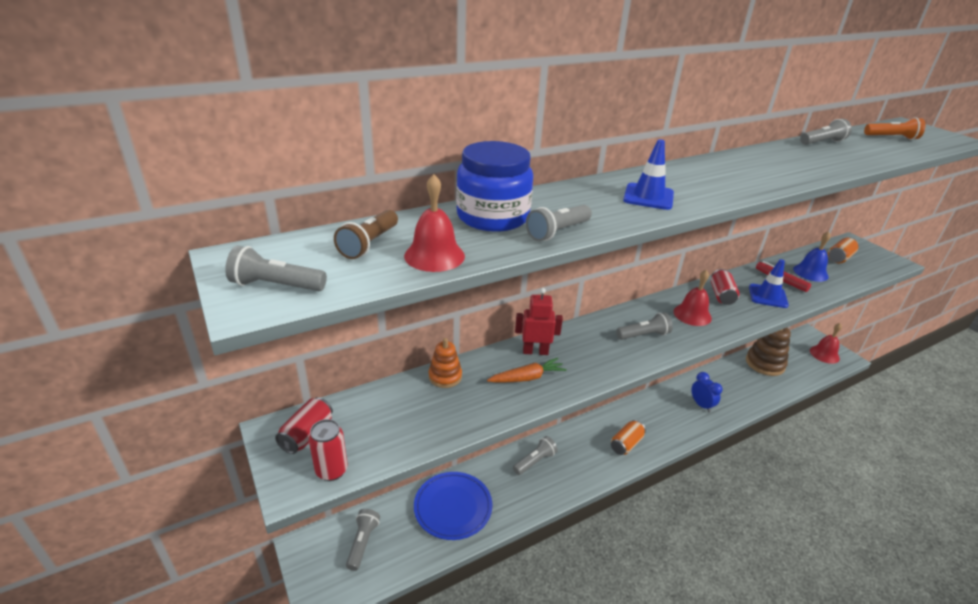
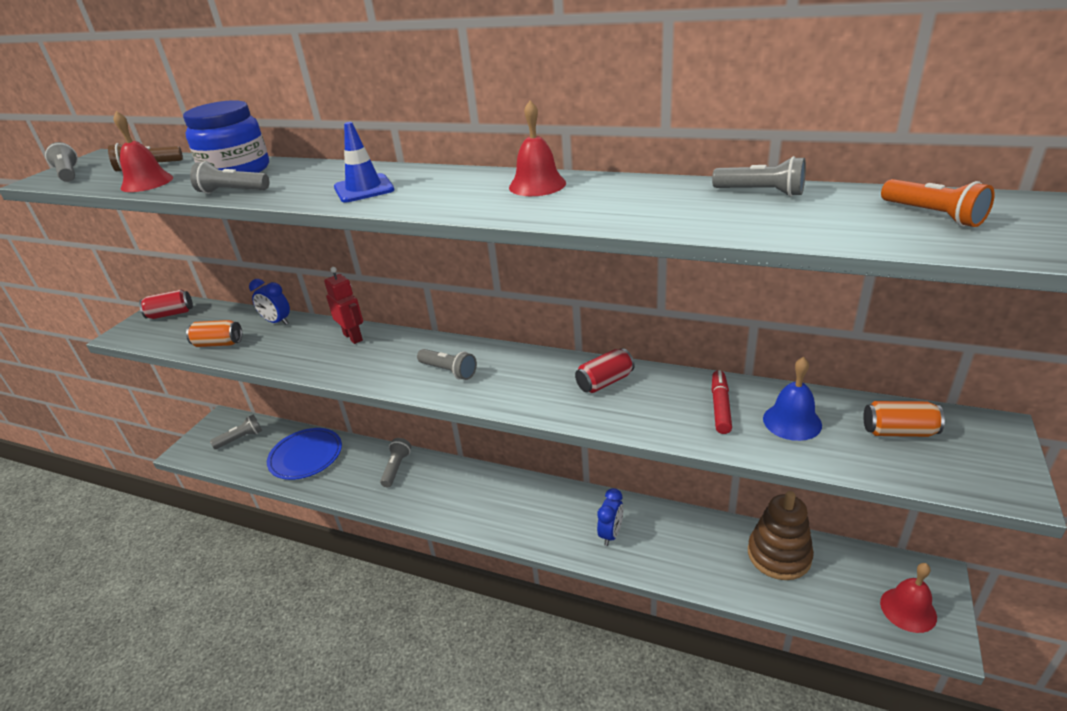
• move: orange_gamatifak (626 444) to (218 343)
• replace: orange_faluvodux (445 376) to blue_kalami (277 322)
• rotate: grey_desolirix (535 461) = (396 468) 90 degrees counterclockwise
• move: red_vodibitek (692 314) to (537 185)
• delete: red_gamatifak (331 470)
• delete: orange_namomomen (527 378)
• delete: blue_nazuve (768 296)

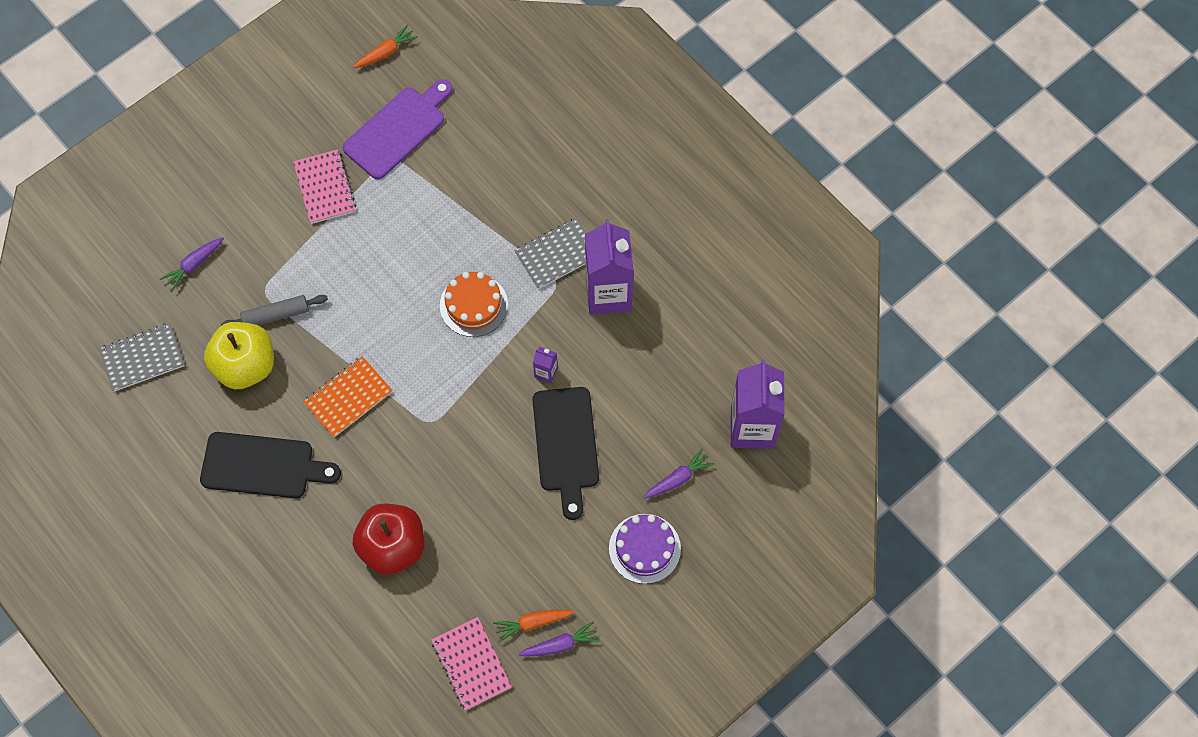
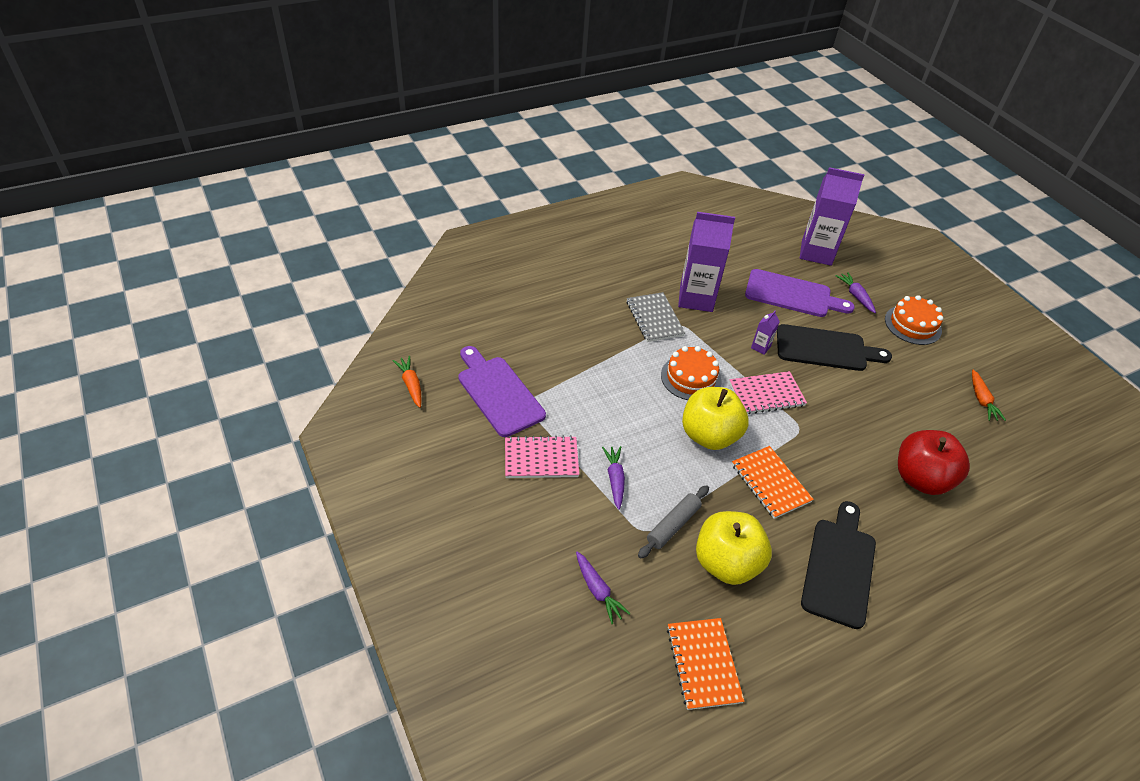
• move: purple_namomomen (560 645) to (615 479)
• rotate: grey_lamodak (276 315) = (673 525) 45 degrees clockwise
• recolor: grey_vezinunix (142 358) to orange_vezinunix (703 664)
• insert: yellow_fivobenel (709 435)
• move: pink_vezinunix (471 664) to (766 394)
• insert: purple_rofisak (792 294)
• recolor: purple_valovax (644 548) to orange_valovax (913 325)

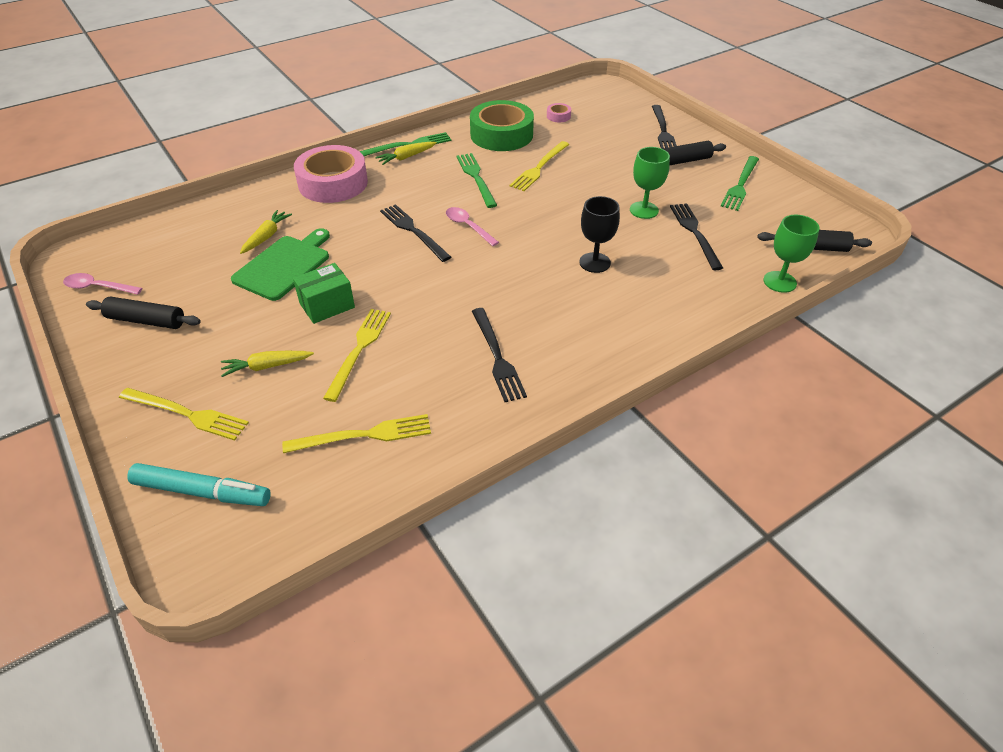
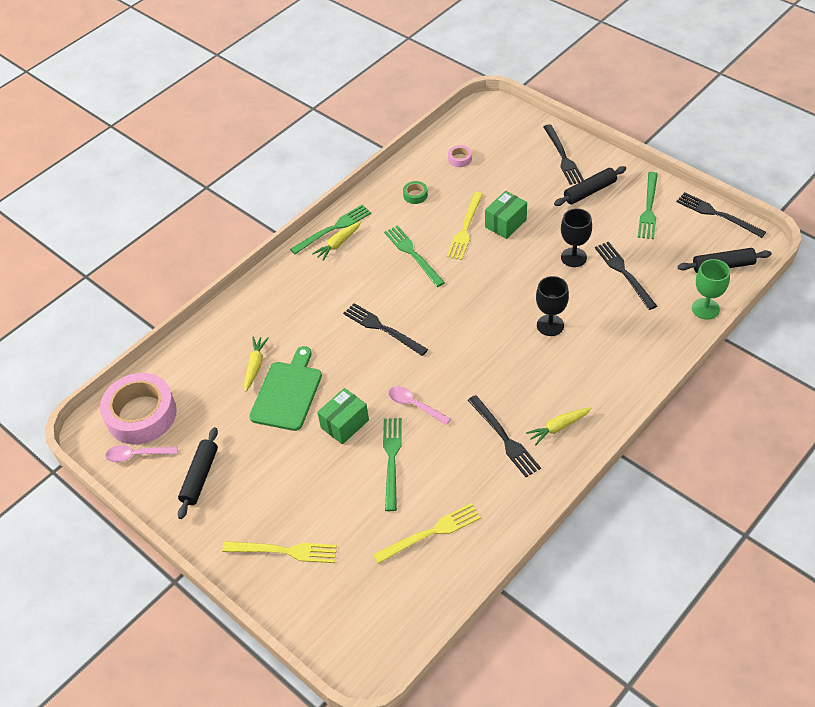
• move: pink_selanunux (333 183) to (141 414)
• rotate: black_lamodak (146 320) = (200 477) 75 degrees counterclockwise
• recolor: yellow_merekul (359 350) to green_merekul (392 459)
• move: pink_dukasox (468 226) to (414 405)
• resize: green_selanunux (501 135) = (415 195) x0.40
• insert: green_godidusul (505 223)
• move: yellow_namomomen (267 366) to (558 427)
• recolor: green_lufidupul (644 210) to black_lufidupul (573 257)
• insert: black_merekul (717 214)
• delete: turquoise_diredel (202 492)

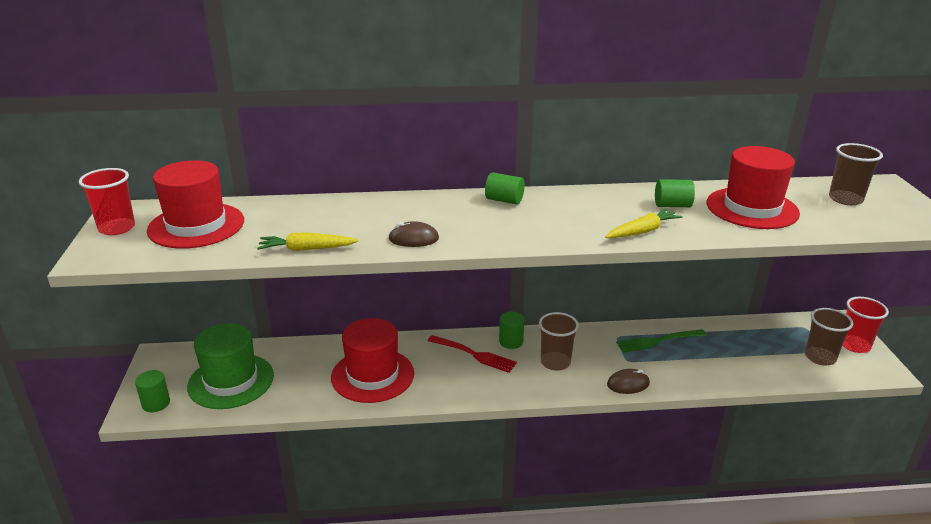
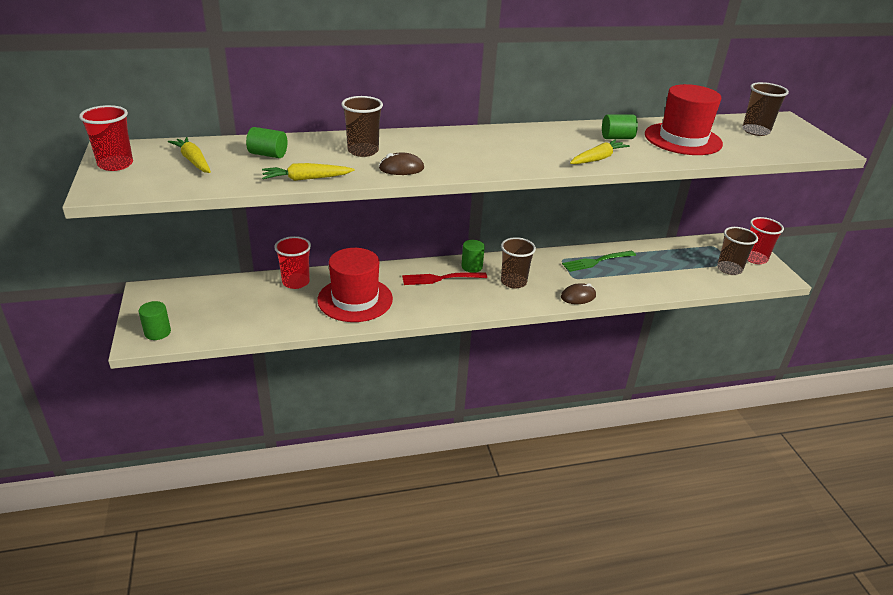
• replace: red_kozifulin (196 225) to yellow_namomomen (193 161)
• move: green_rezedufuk (504 200) to (268 154)
• insert: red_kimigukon (296 282)
• insert: brown_kimigukon (363 151)
• rotate: red_merekul (473 354) = (441 278) 150 degrees clockwise
• delete: green_kozifulin (231 381)

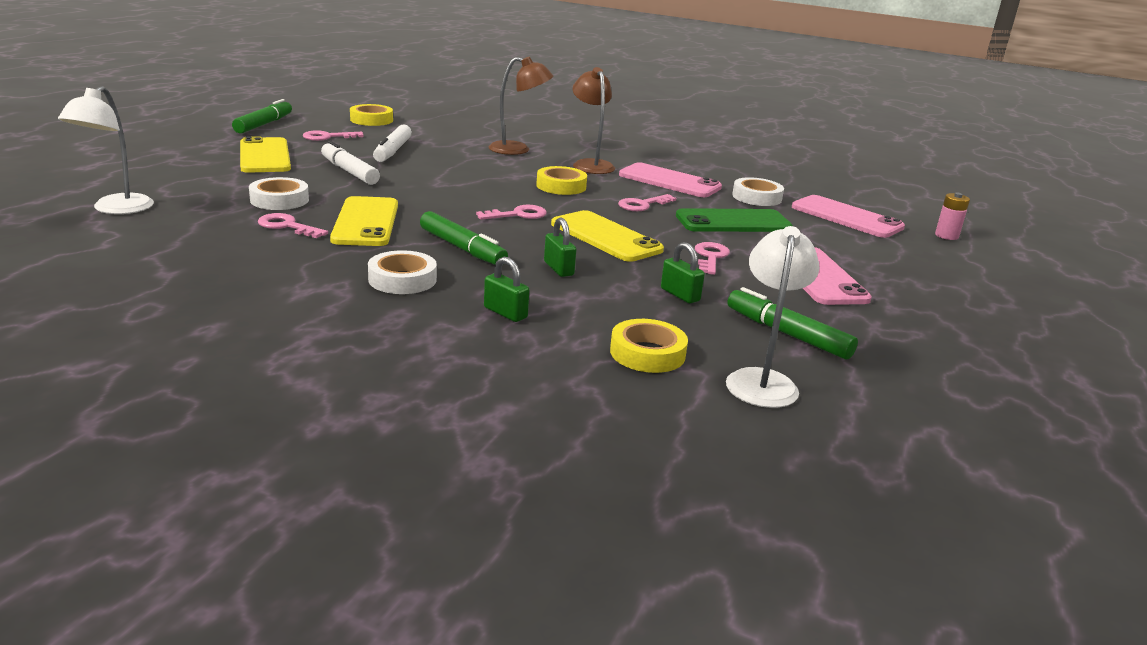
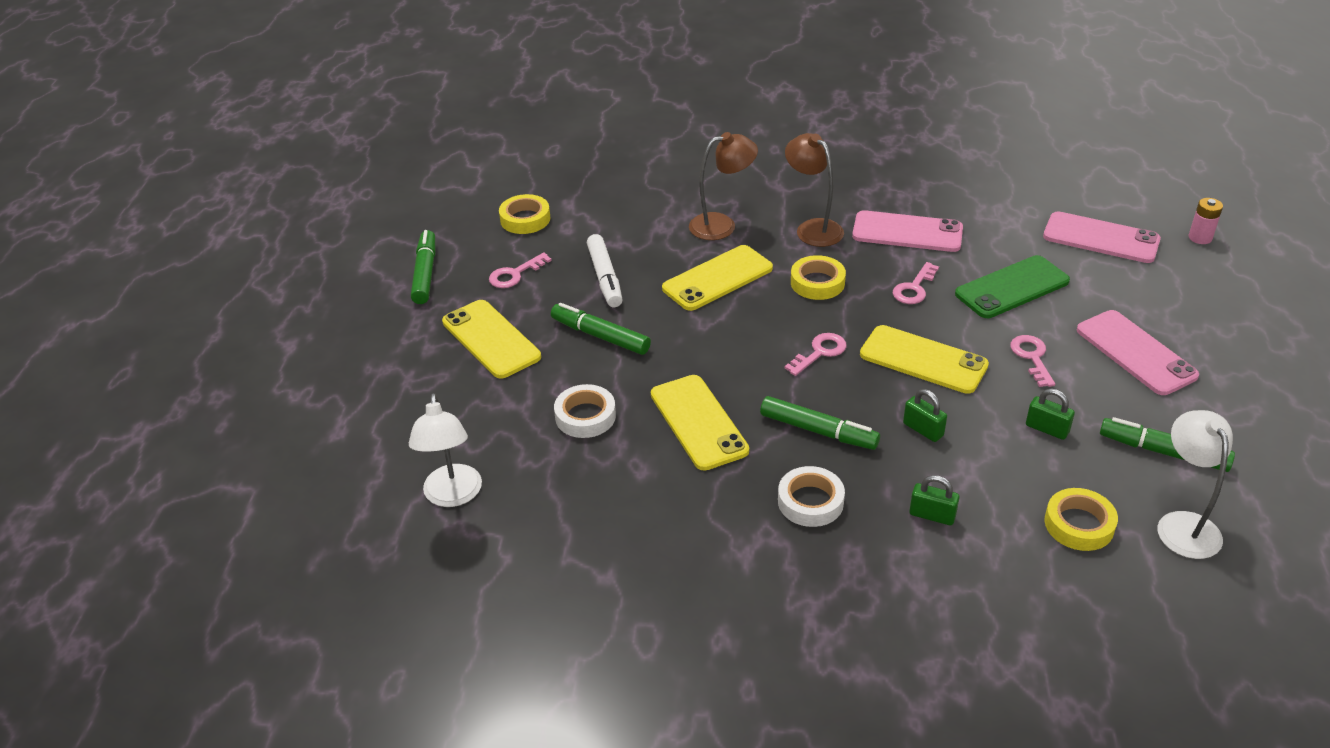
• recolor: white_diredel (349 172) to green_diredel (600 336)
• insert: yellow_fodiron (717 278)
• delete: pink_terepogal (287 226)
• delete: white_selanunux (756 197)

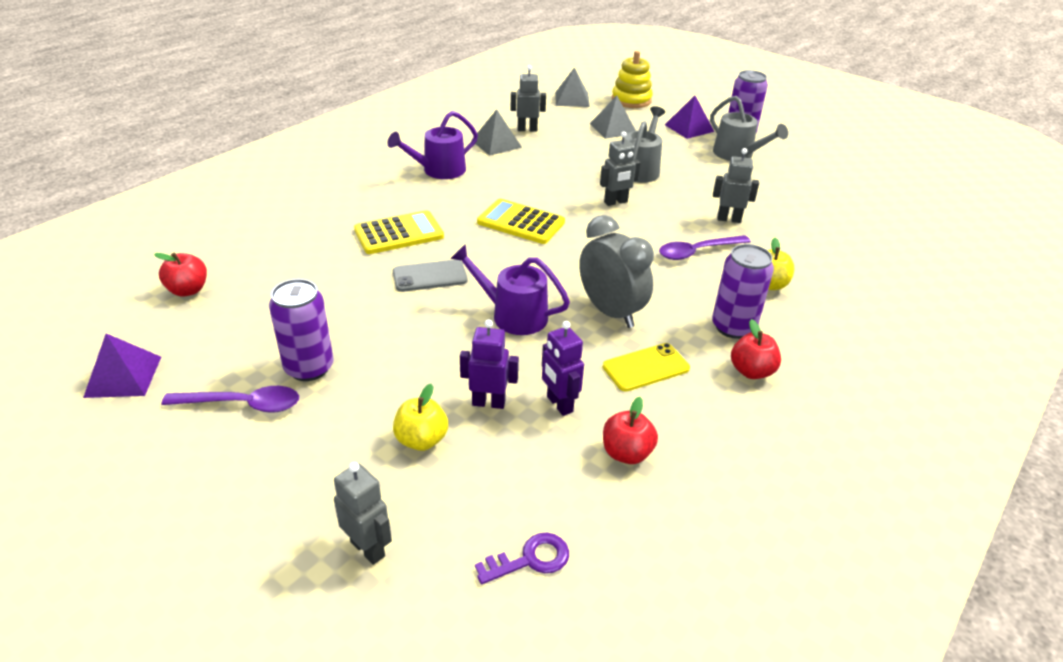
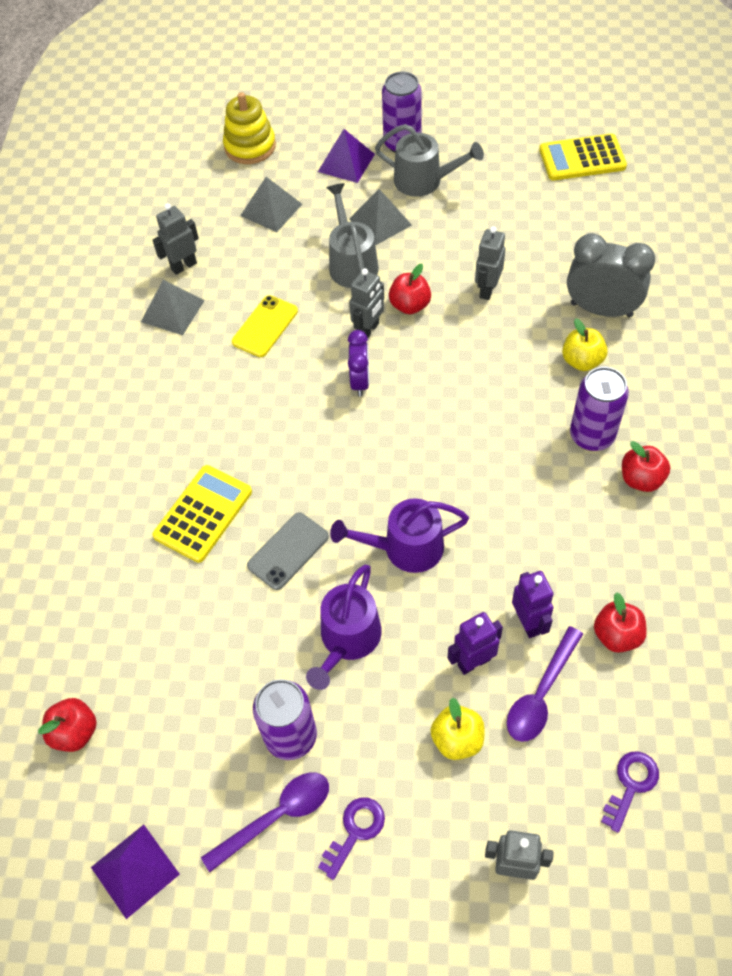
• move: yellow_fodiron (646 367) to (265 326)
• move: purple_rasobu (439 170) to (347 639)
• insert: purple_terepogal (355 831)
• insert: purple_kalami (360 381)
• move: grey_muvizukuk (572 99) to (380 222)
• insert: red_fivobenel (410 305)
• rotate: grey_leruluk (728 219) = (487 289) 45 degrees counterclockwise
• move: purple_dukasox (697 252) to (541 693)
• rotate: purple_leruluk (559 404) = (528 622) 135 degrees counterclockwise
• move: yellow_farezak (521 222) to (582 158)
• move: grey_kalami (610 312) to (601 309)

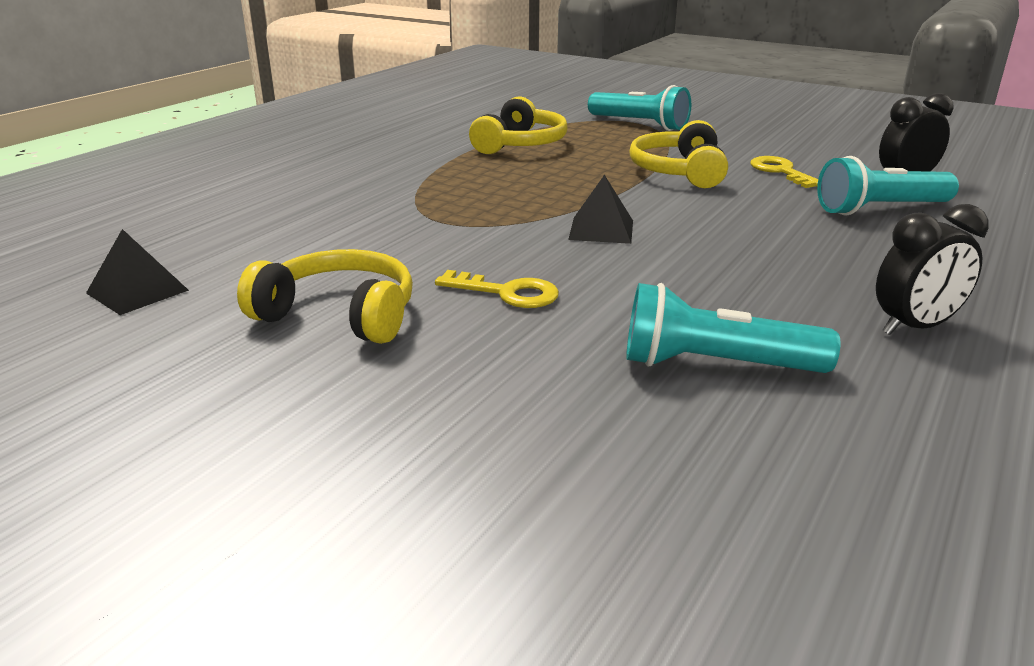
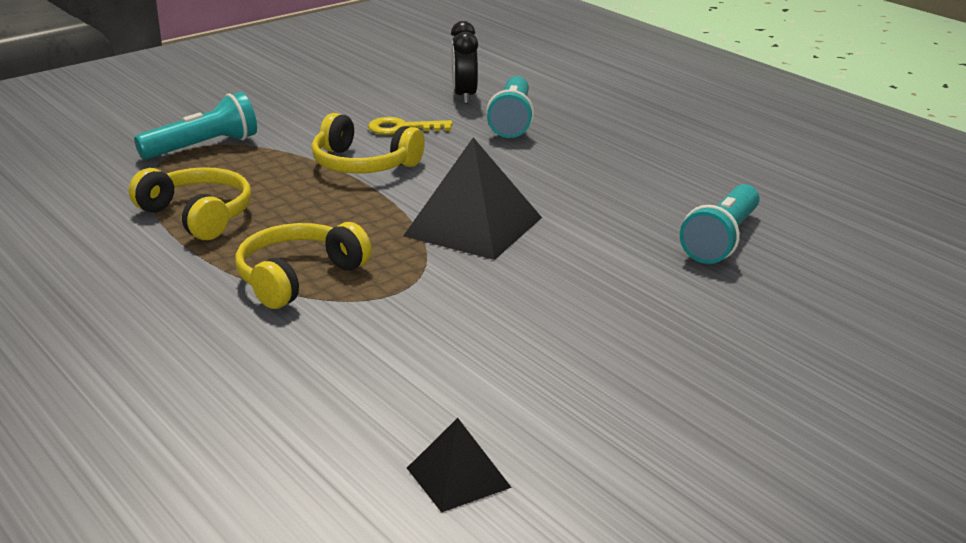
• move: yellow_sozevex (339 315) to (298 277)
• resize: black_muvizukuk (601 230) = (473 226) x1.83
• delete: yellow_terepogal (507 293)
• delete: black_kalami (915 327)

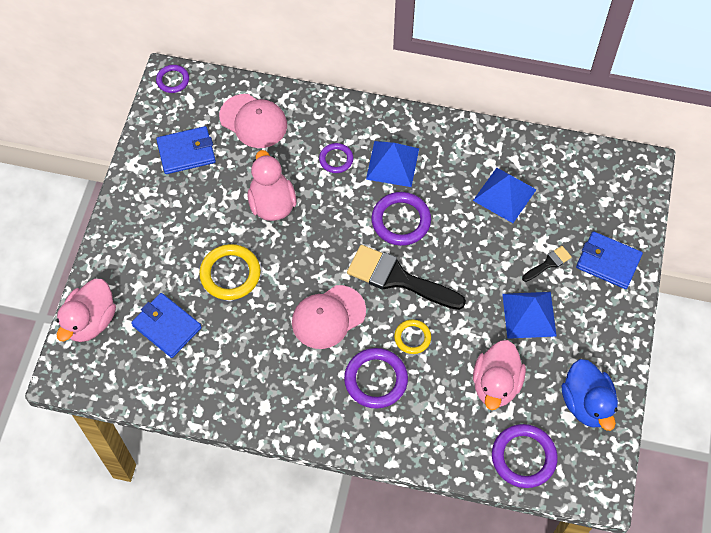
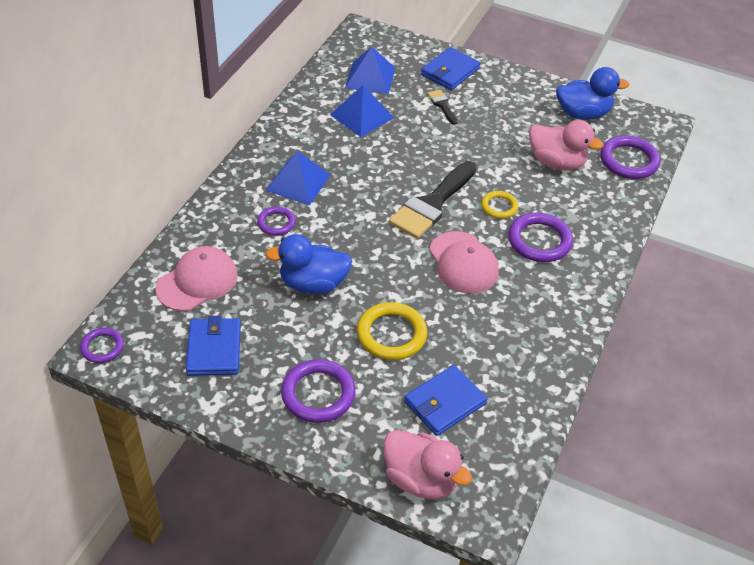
• recolor: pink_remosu (272 204) to blue_remosu (313 284)
• move: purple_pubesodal (401 221) to (318 394)
• move: blue_muvizukuk (529 314) to (370 77)

